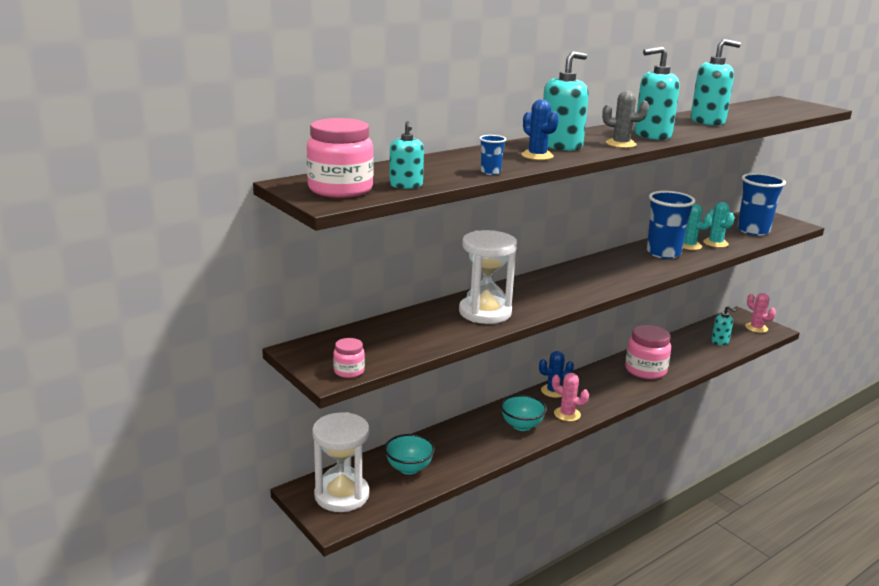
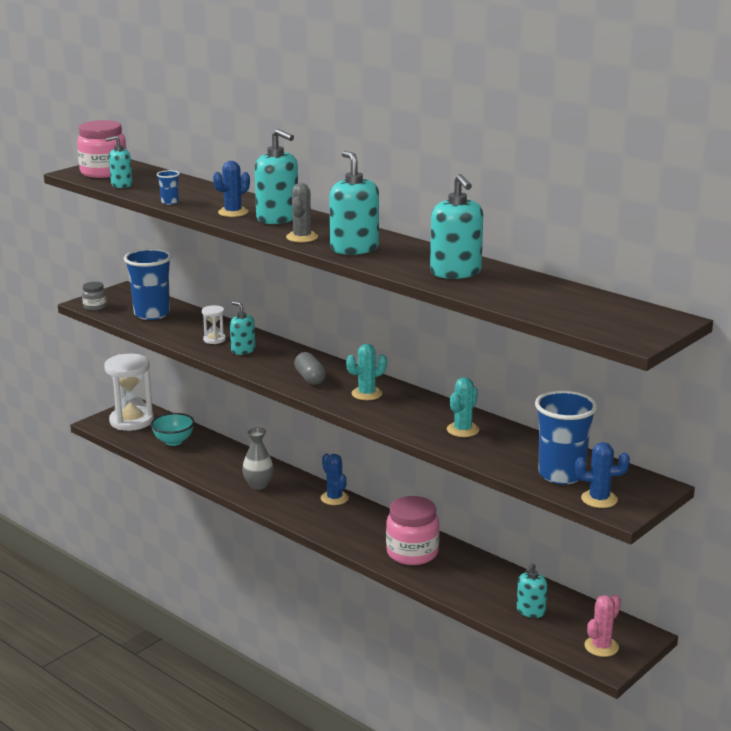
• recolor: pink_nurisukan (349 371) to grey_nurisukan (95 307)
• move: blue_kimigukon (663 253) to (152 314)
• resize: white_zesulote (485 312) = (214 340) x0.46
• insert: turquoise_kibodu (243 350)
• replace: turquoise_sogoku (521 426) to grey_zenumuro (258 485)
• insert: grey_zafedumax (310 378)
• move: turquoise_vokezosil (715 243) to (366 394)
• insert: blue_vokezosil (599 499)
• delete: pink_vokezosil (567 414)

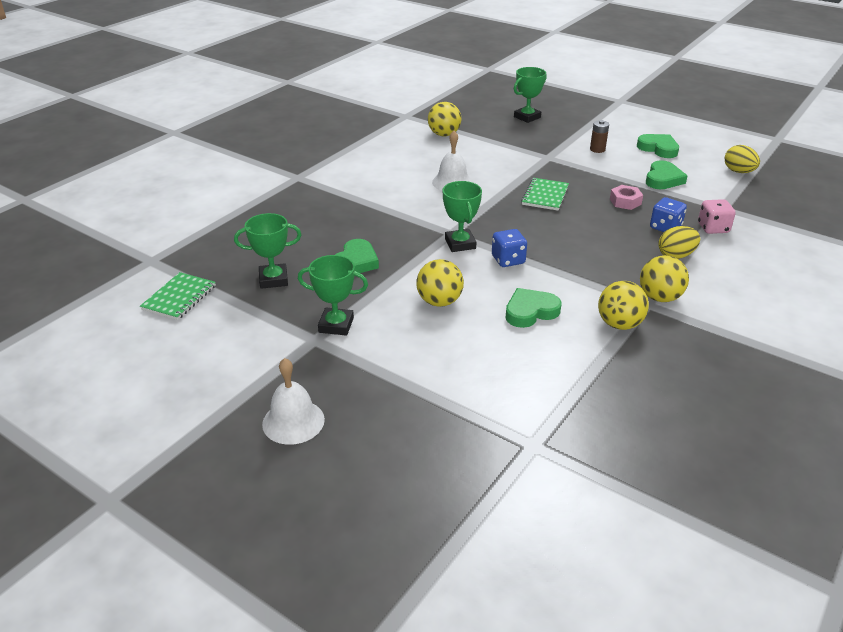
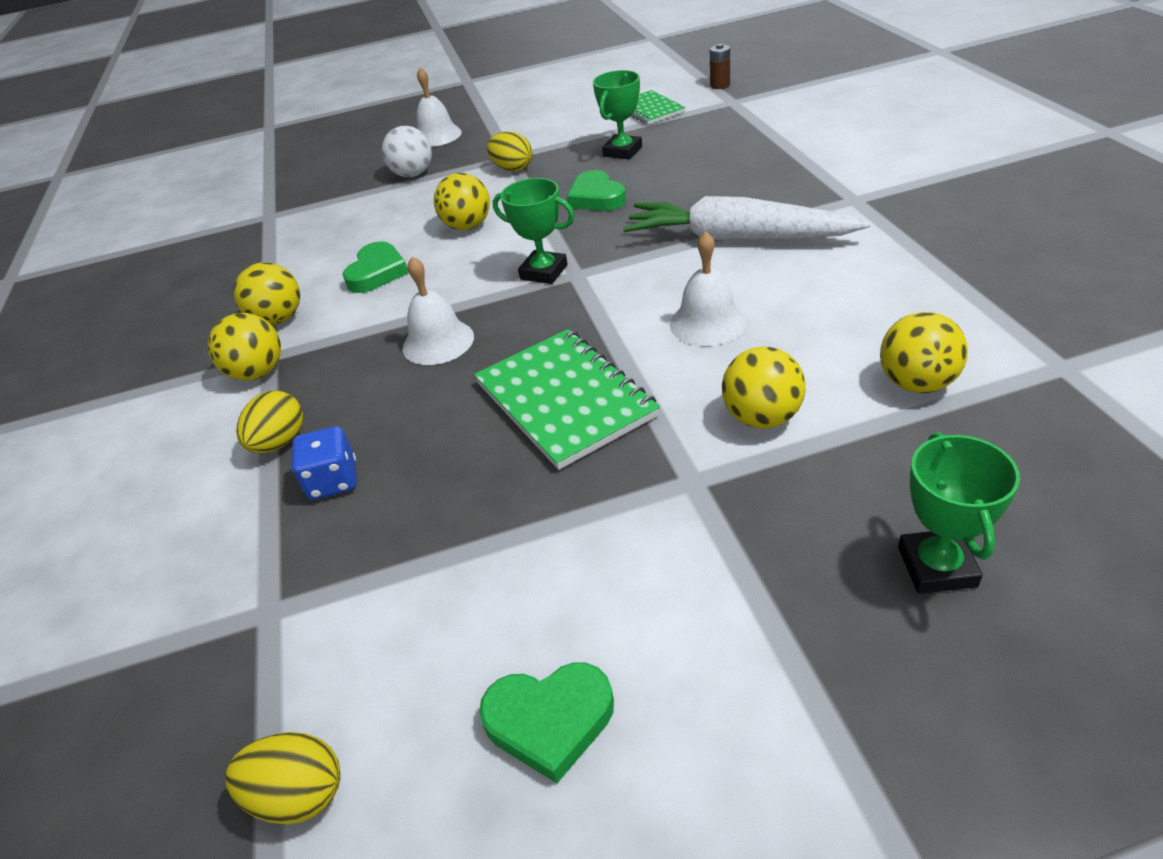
• insert: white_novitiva (413 174)
• insert: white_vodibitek (438 342)
• resize: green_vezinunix (545 196) = (565 399) x1.63
• replace: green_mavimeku (336 325) to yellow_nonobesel (512 168)
• insert: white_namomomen (737 238)
• move: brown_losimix (597 149) to (720 85)
• insert: yellow_novitiva (762 417)
• delete: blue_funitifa (508 260)
• delete: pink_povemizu (625 202)
• delete: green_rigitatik (663 179)
• delete: pink_funitifa (713 228)

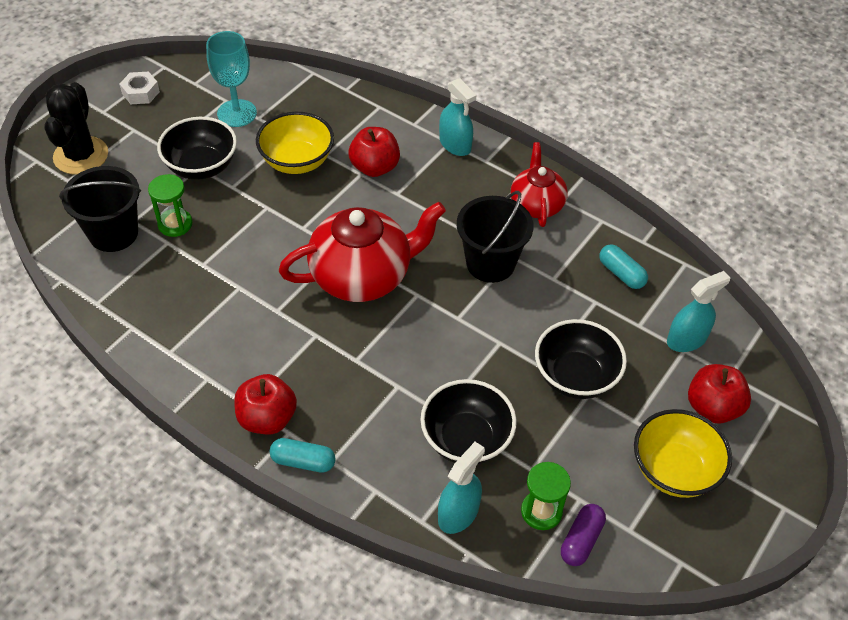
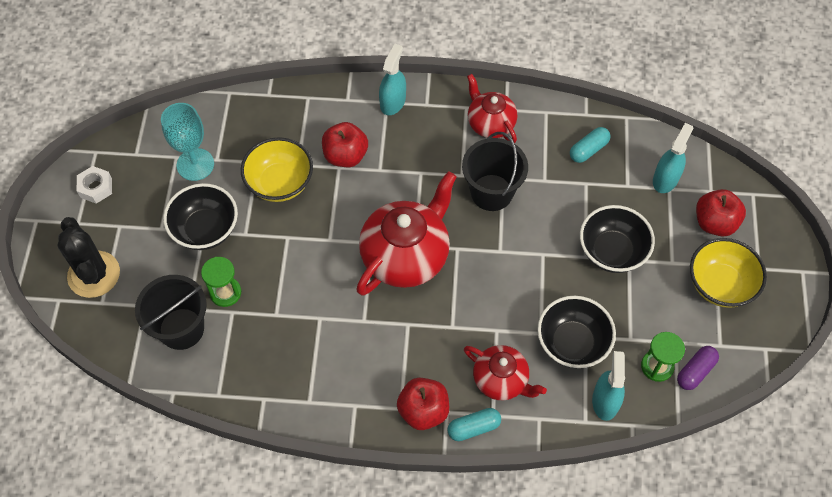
• rotate: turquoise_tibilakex (455 144) = (393 102) 90 degrees counterclockwise
• insert: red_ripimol (501 380)
• rotate: turquoise_zafedumax (621 273) = (588 150) 60 degrees counterclockwise
• rotate: purple_zafedumax (581 540) = (695 371) 45 degrees clockwise

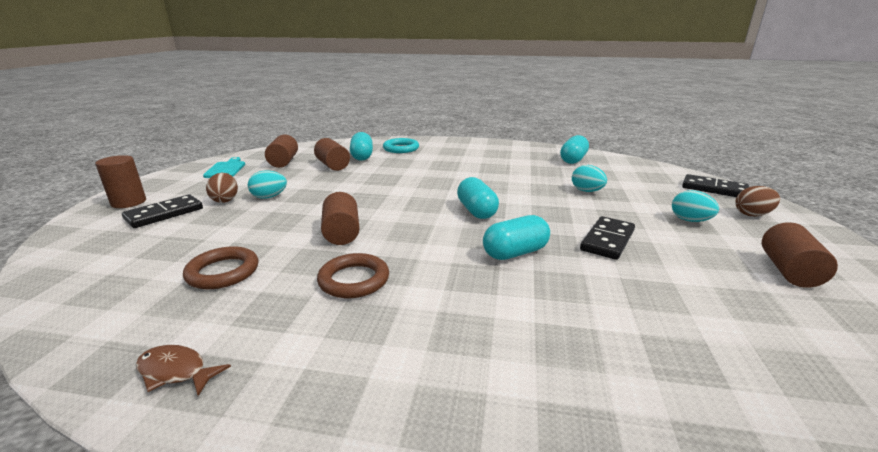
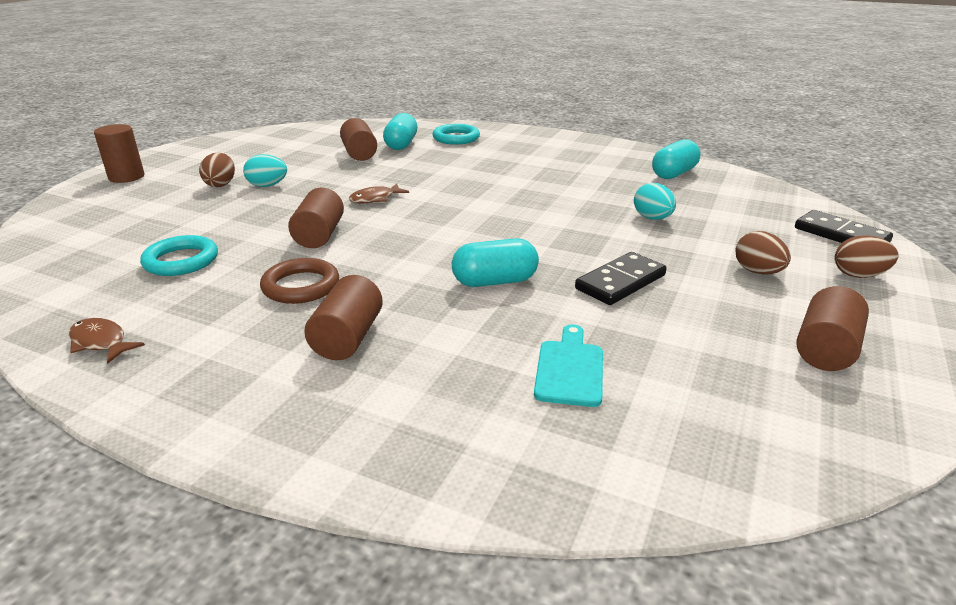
• recolor: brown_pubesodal (223 272) to turquoise_pubesodal (181 261)
• move: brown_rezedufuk (283 162) to (347 338)
• insert: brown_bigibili (375 199)
• move: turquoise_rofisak (226 169) to (569 369)
• recolor: turquoise_nonobesel (690 220) to brown_nonobesel (757 272)
• delete: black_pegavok (164 214)
• delete: turquoise_zafedumax (476 211)

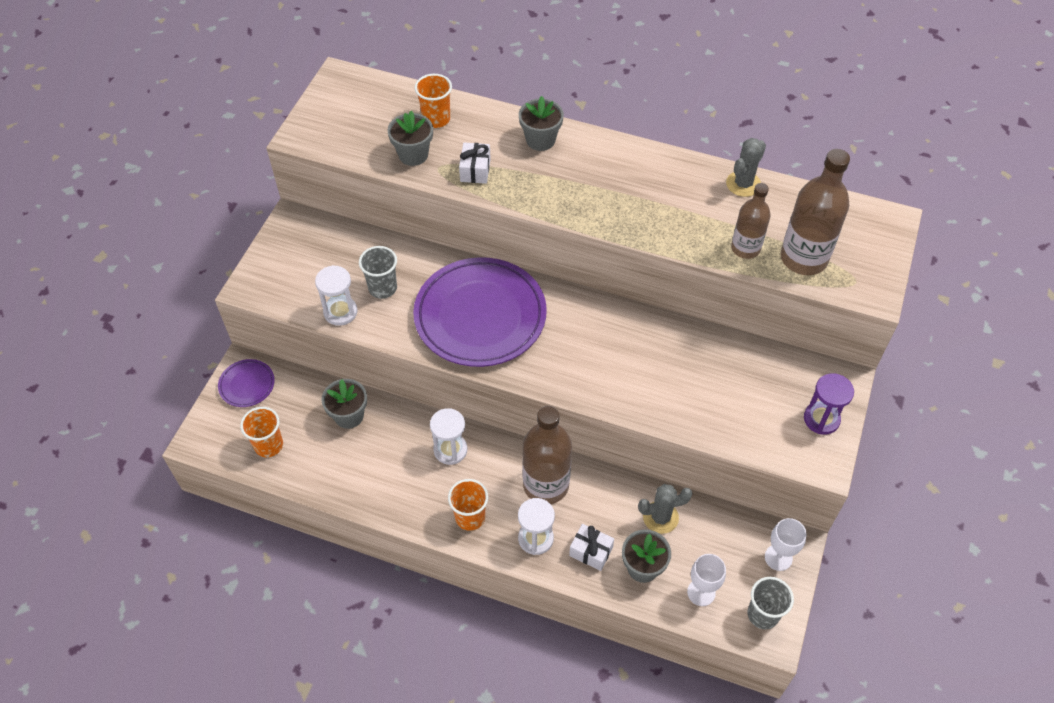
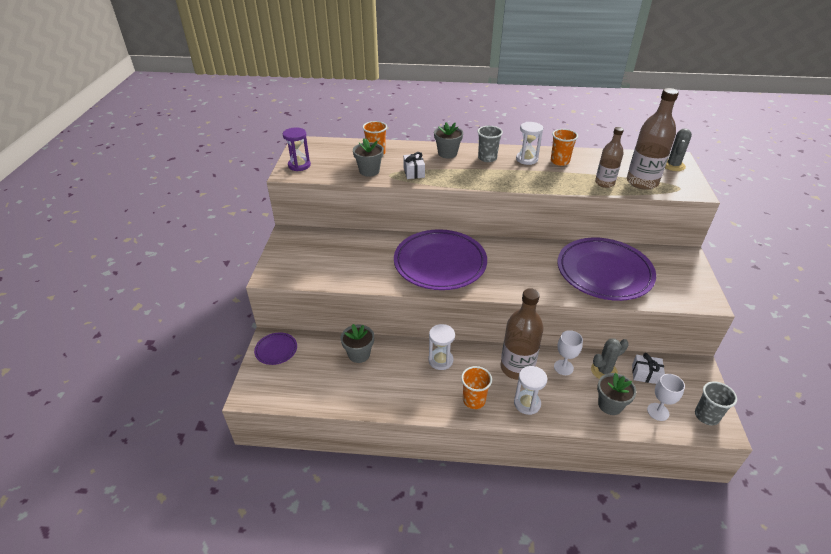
• move: purple_zesulote (821 419) to (299 165)
• move: grey_kimigukon (382 288) to (487 158)
• move: white_zesulote (340 312) to (526 159)
• move: orange_kimigukon (269 445) to (559 161)
• move: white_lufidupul (778 557) to (563 367)
• insert: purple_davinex (604 272)
• move: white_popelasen (591 551) to (645 374)
• move: grey_vokezosil (743 184) to (673 165)

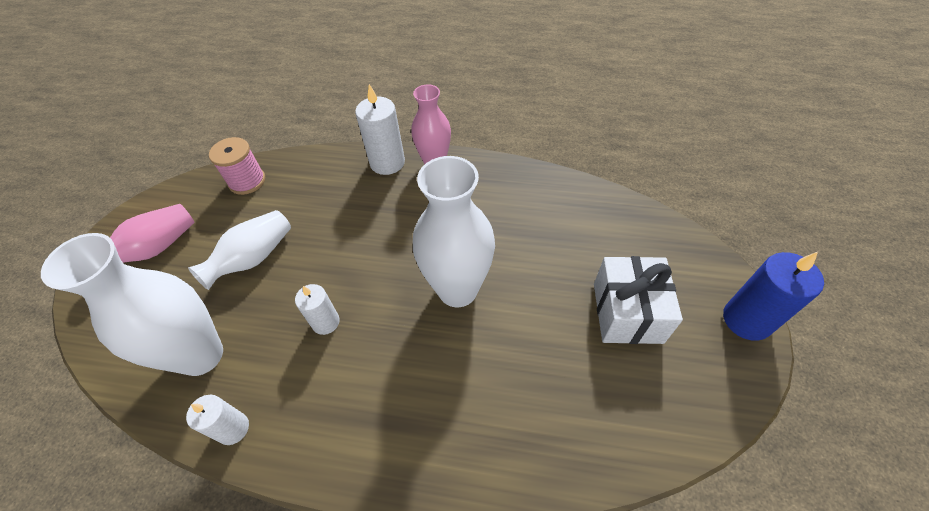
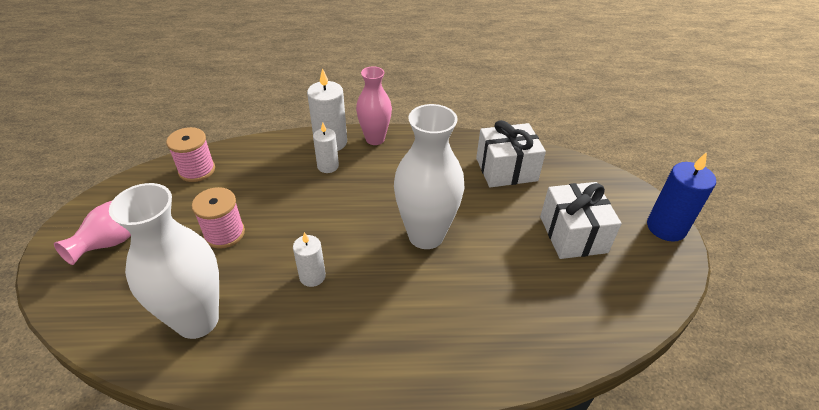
• replace: white_zenumuro (253 258) to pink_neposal (224 233)
• move: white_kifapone (233 428) to (328 166)
• insert: white_popelasen (506 169)

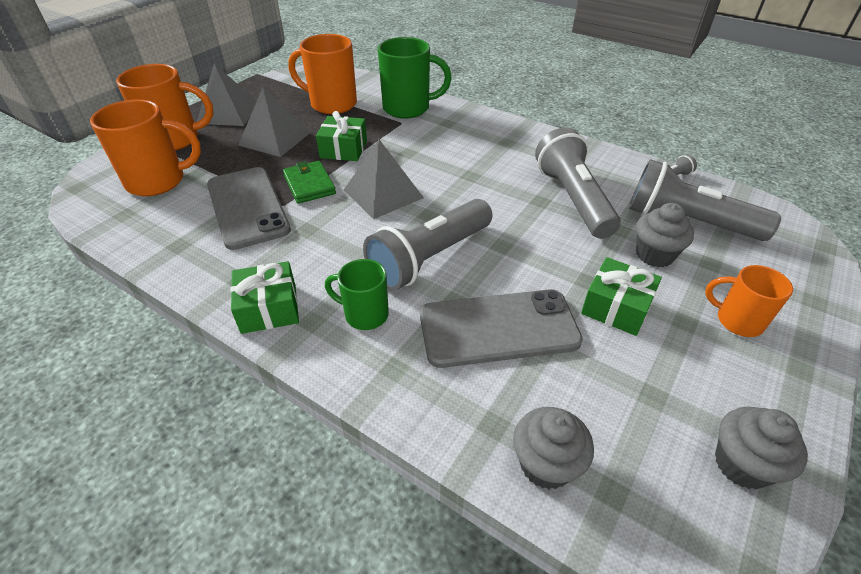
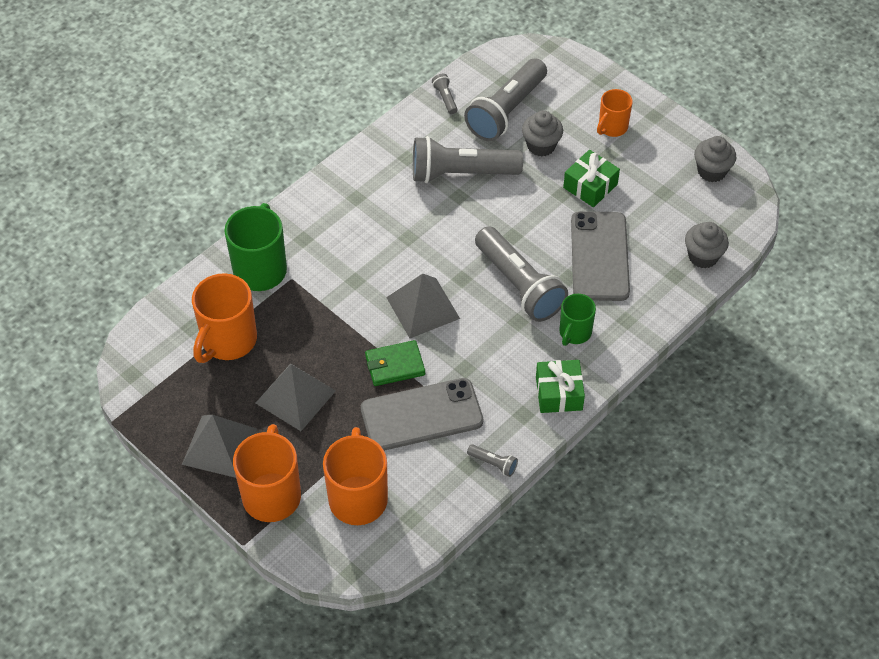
• insert: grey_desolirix (493 463)
• delete: green_popelasen (343 149)

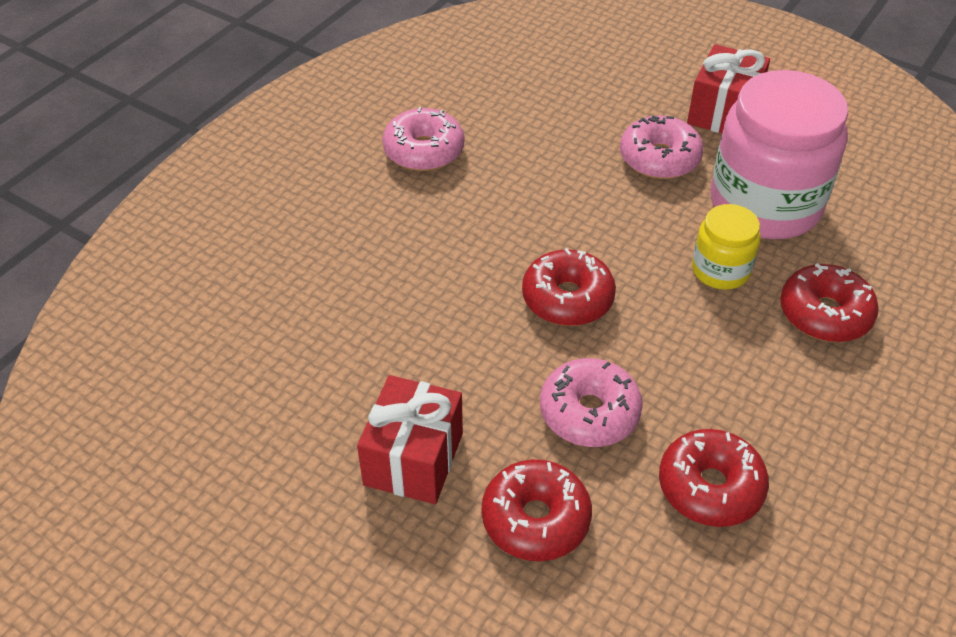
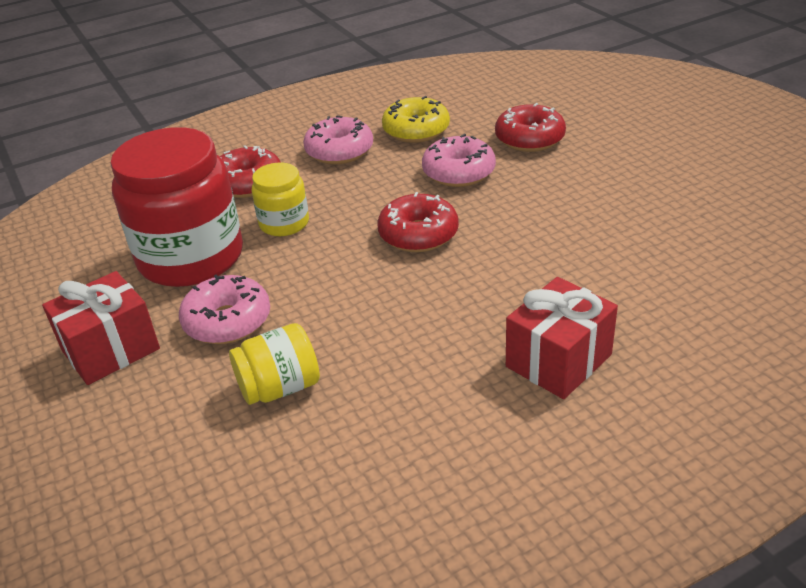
• recolor: pink_nurisukan (765 204) to red_nurisukan (191 257)
• insert: yellow_nurisukan (279 387)
• move: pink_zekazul (424 151) to (339 151)
• recolor: red_zekazul (710 487) to yellow_zekazul (416 130)
• move: red_popelasen (414 459) to (558 360)

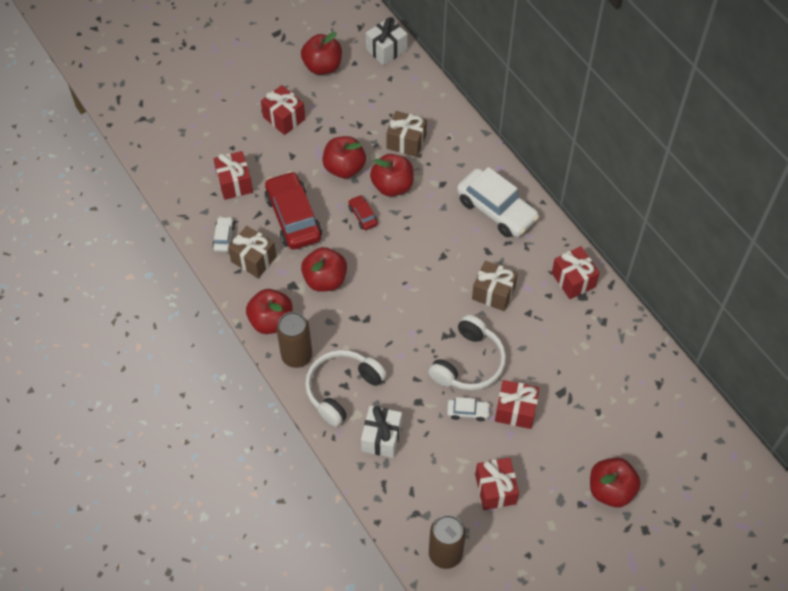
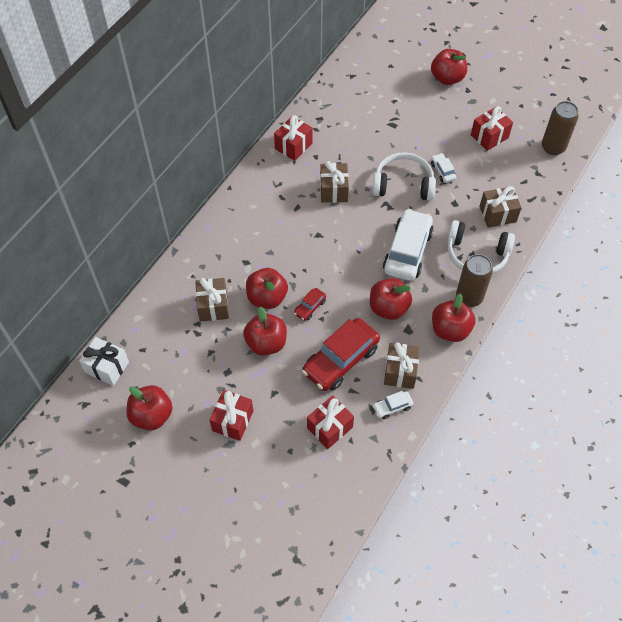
• move: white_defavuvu (496 210) to (407 251)
• recolor: white_popelasen (381 438) to brown_popelasen (497 214)
• delete: red_popelasen (515 411)

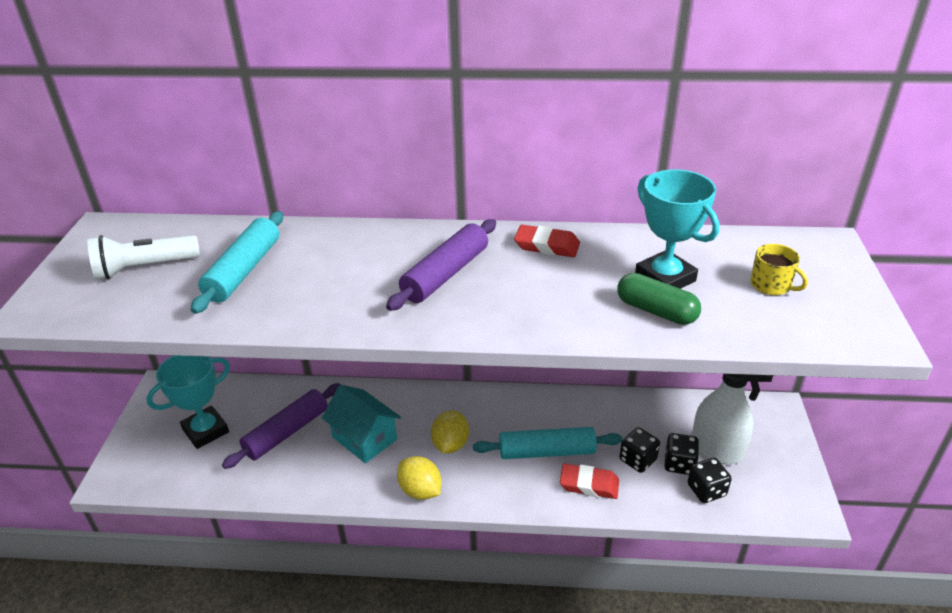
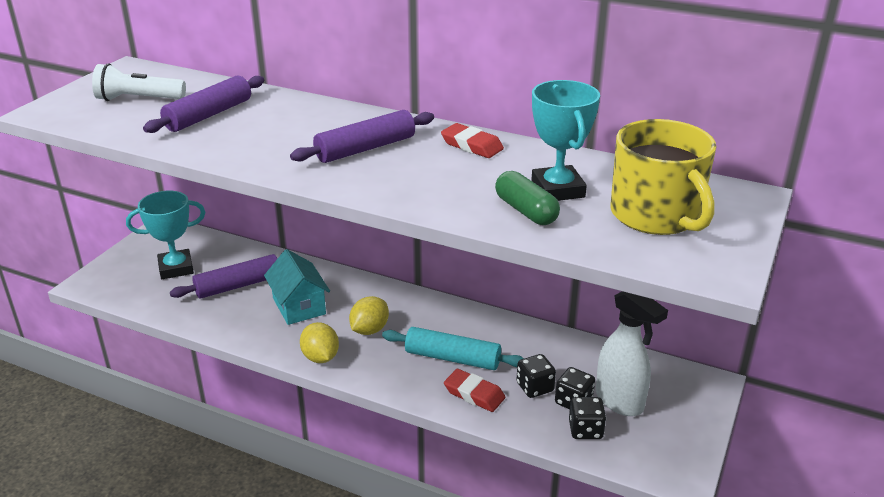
• recolor: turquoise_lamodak (244 271) to purple_lamodak (209 115)
• resize: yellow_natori (771 285) = (656 215) x2.24

